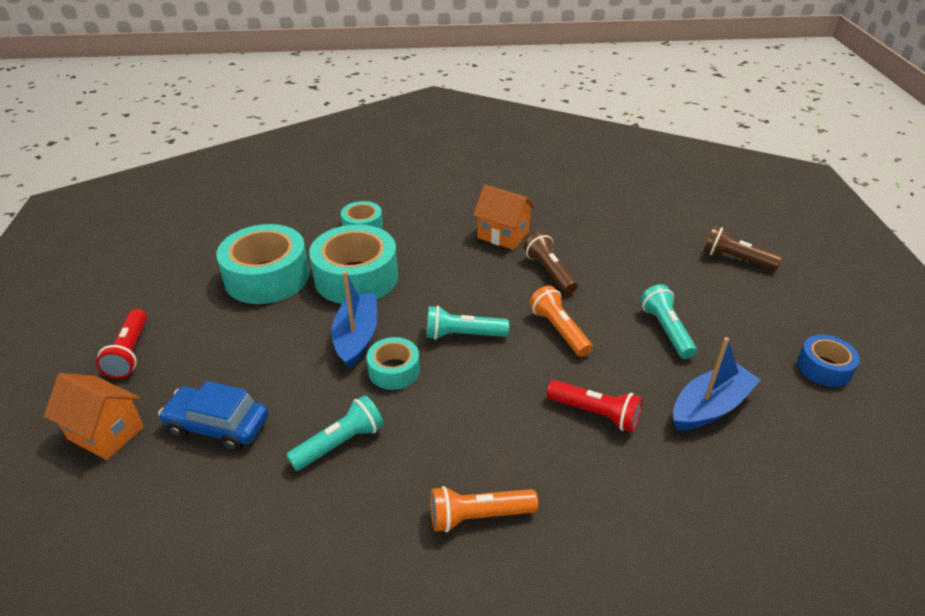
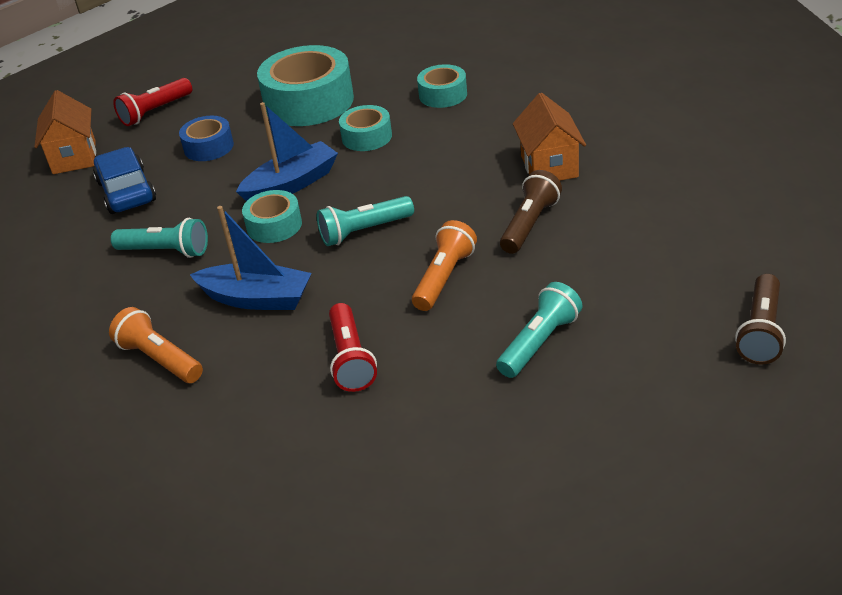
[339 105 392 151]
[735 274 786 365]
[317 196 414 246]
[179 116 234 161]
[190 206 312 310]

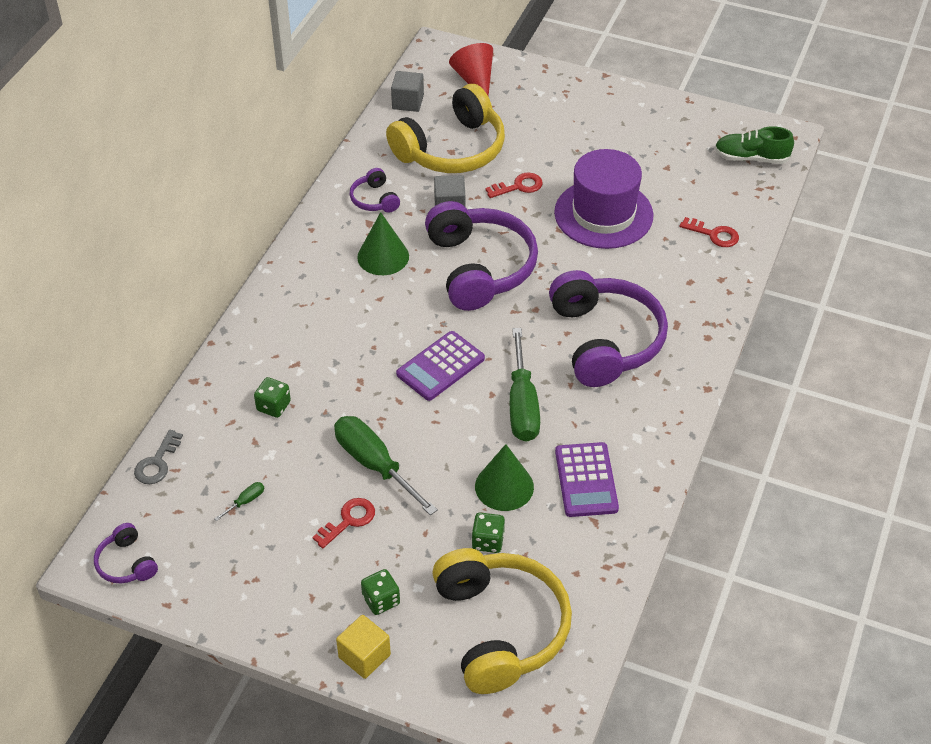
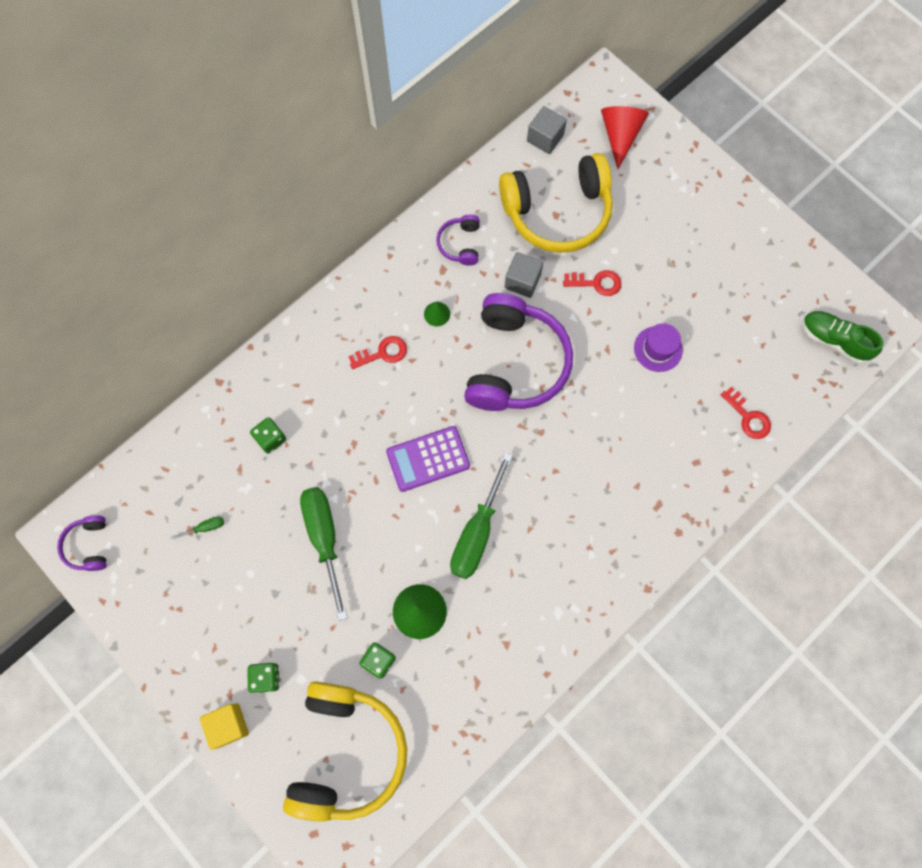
[634 323 683 372]
[424 301 450 326]
[549 270 668 387] (first image)
[134 430 183 484] (first image)
[555 442 619 517] (first image)
[348 336 407 369]

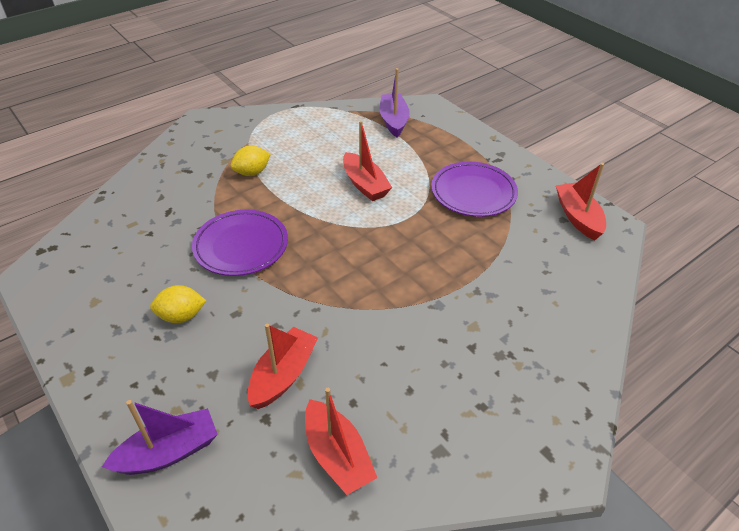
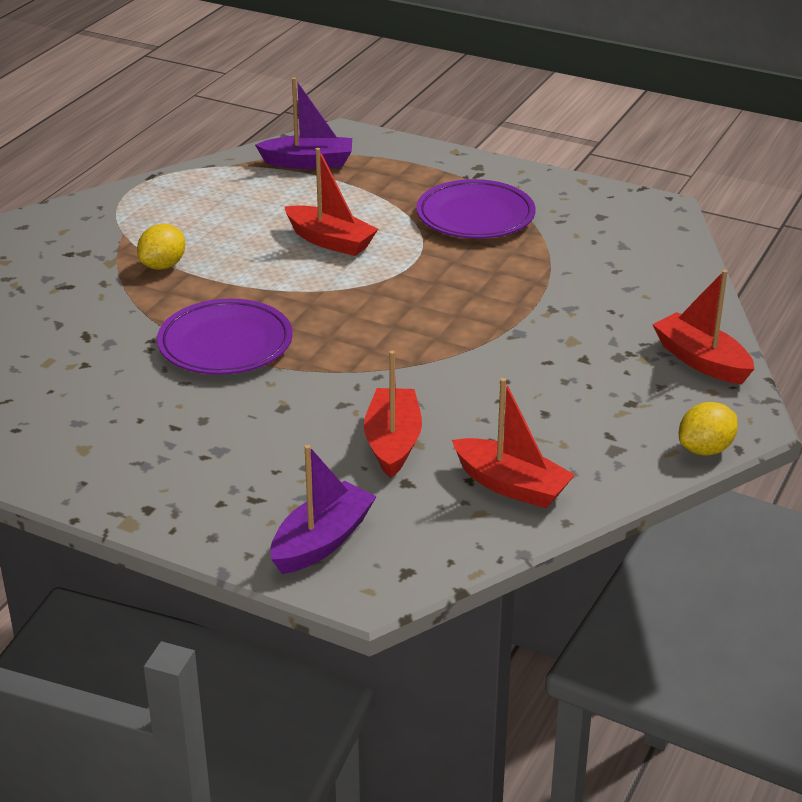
[255 77 352 169]
[652 270 754 384]
[679 402 738 456]

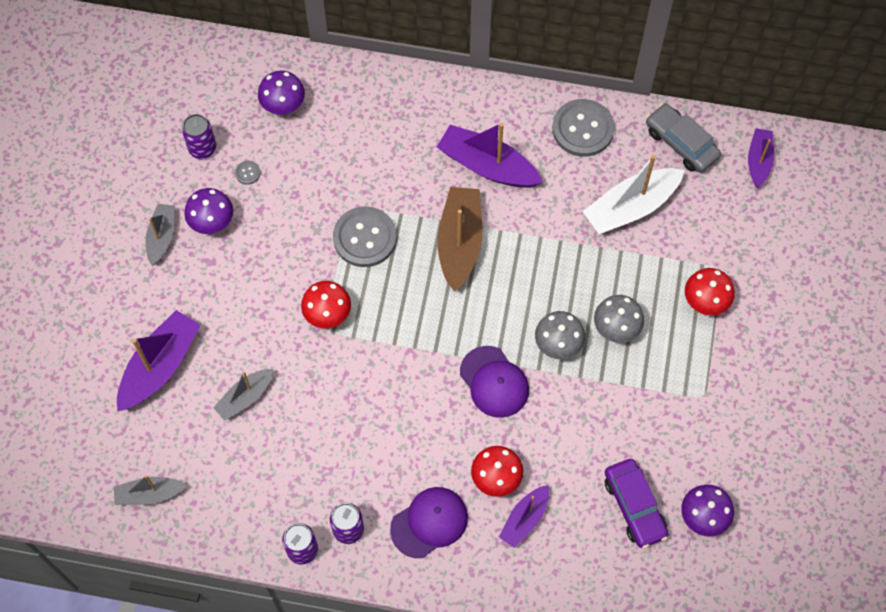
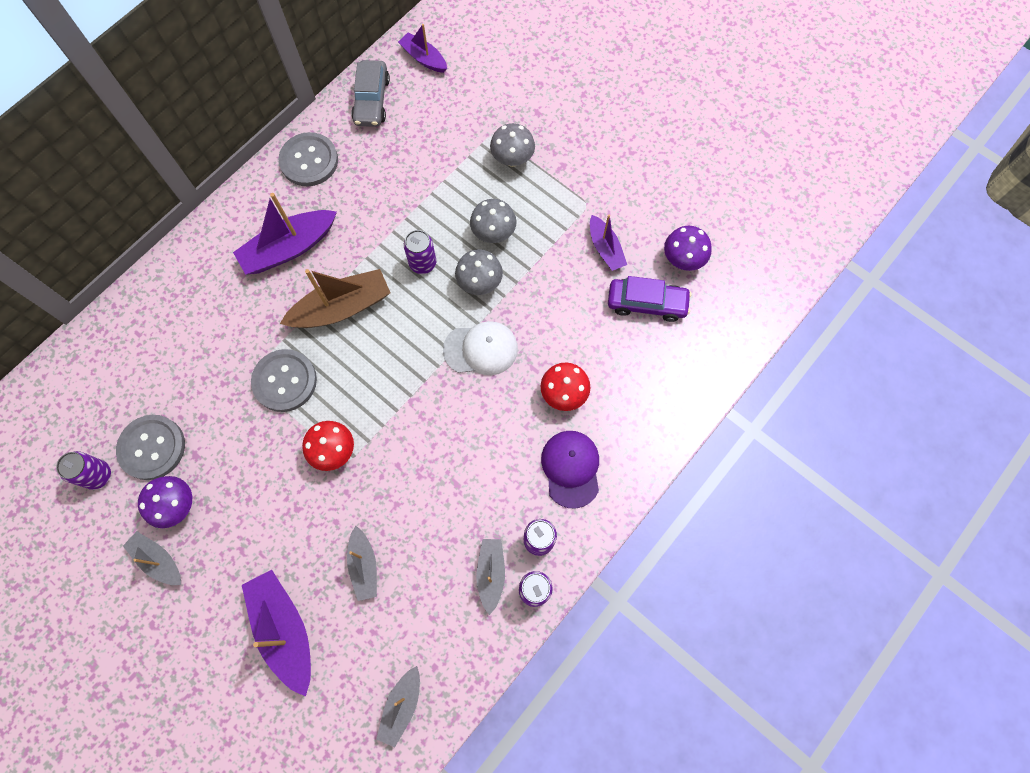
[258 71 305 115] (first image)
[351 60 390 127]
[582 155 685 234] (first image)
[116 415 185 480]
[280 269 391 328]
[490 123 535 167]
[443 321 518 375]
[590 215 627 271]
[404 230 436 274]
[476 539 505 615]

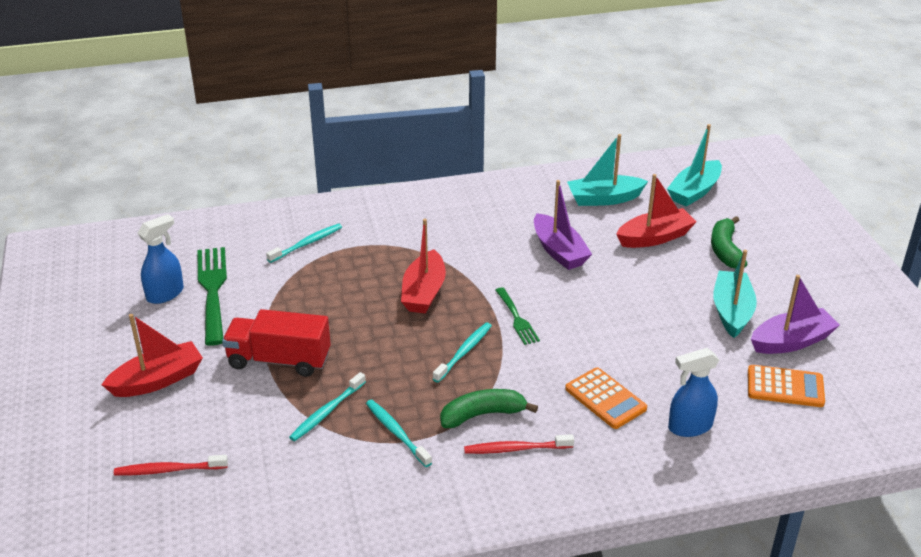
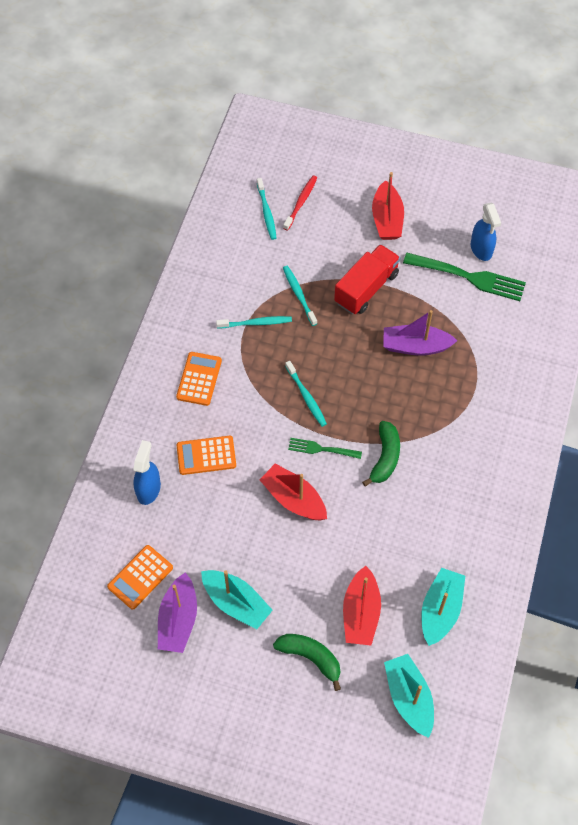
[383 310 457 356]
[260 464 327 521]
[257 178 277 240]
[362 421 400 487]
[176 352 222 406]

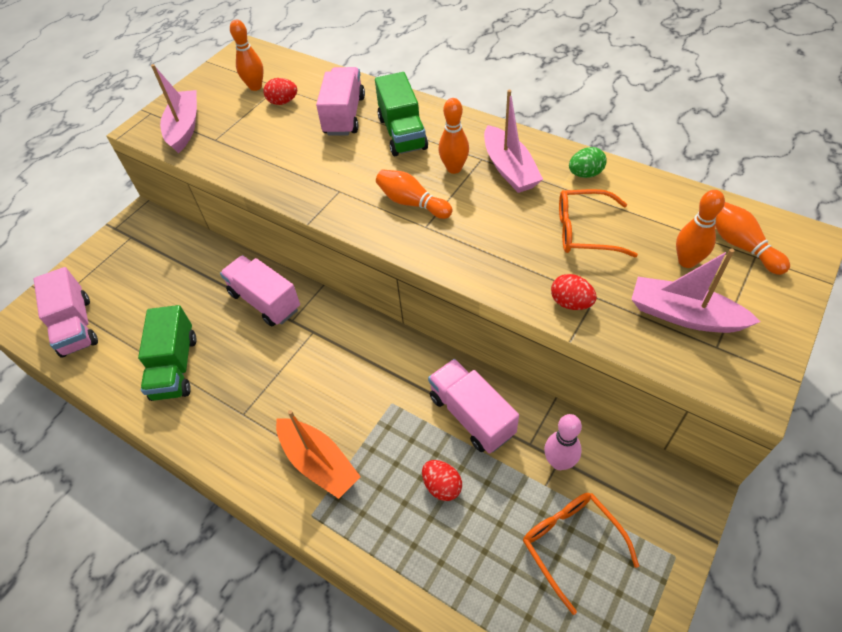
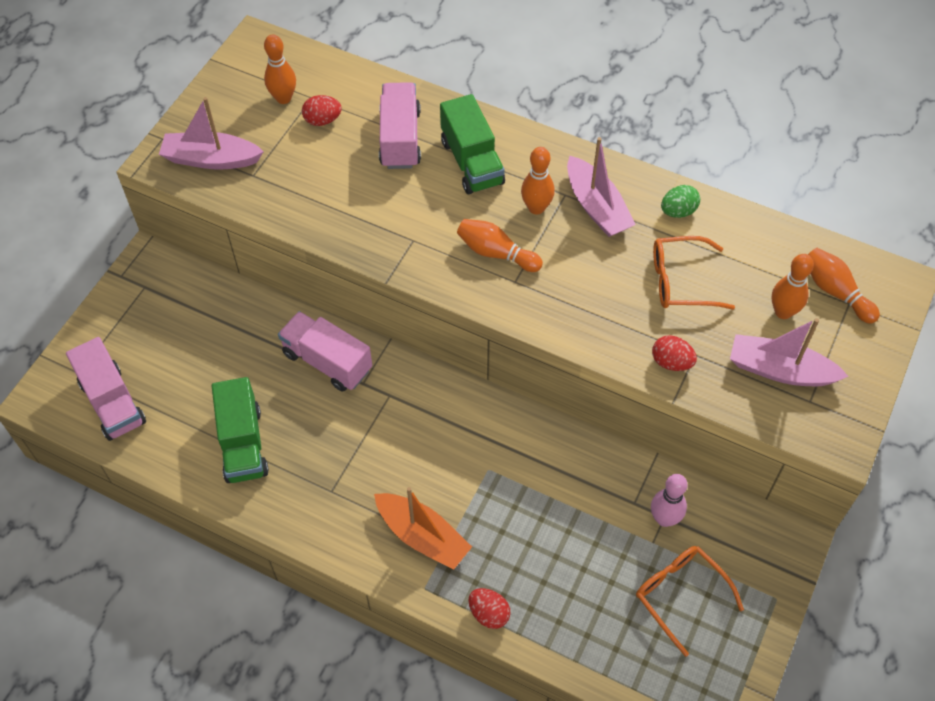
[159 97 264 169]
[428 359 519 454] (first image)
[468 588 511 629]

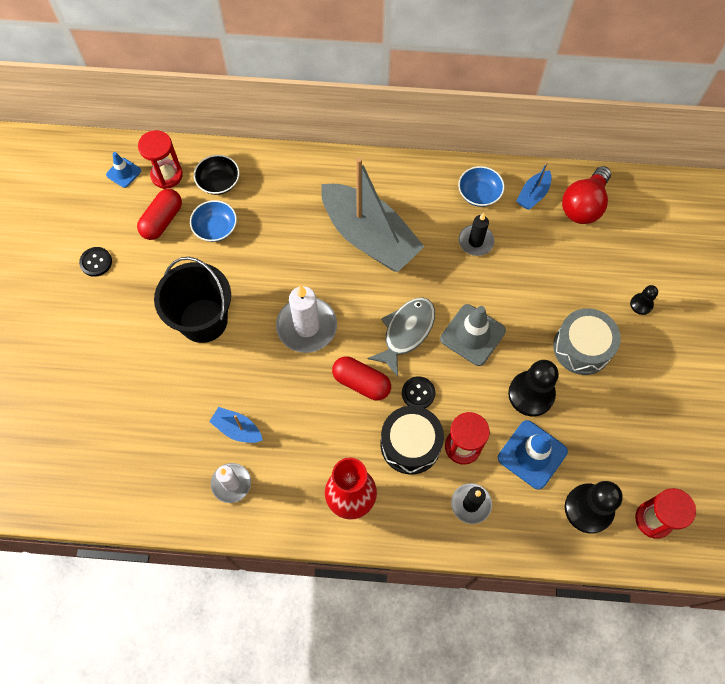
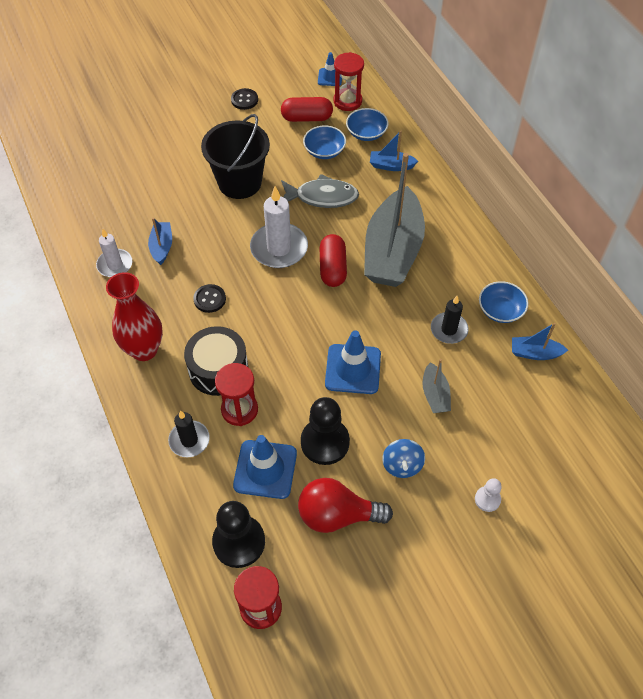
[346 108 388 141]
[298 478 393 533]
[475 478 502 512]
[281 174 359 208]
[325 330 381 394]
[382 439 425 478]
[320 234 347 287]
[193 284 226 313]
[370 131 418 171]
[422 359 451 413]

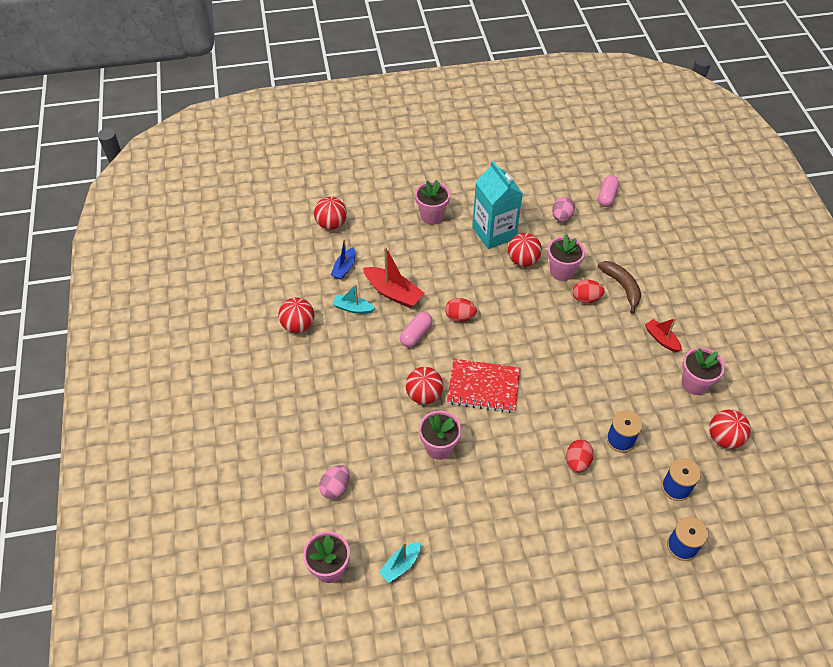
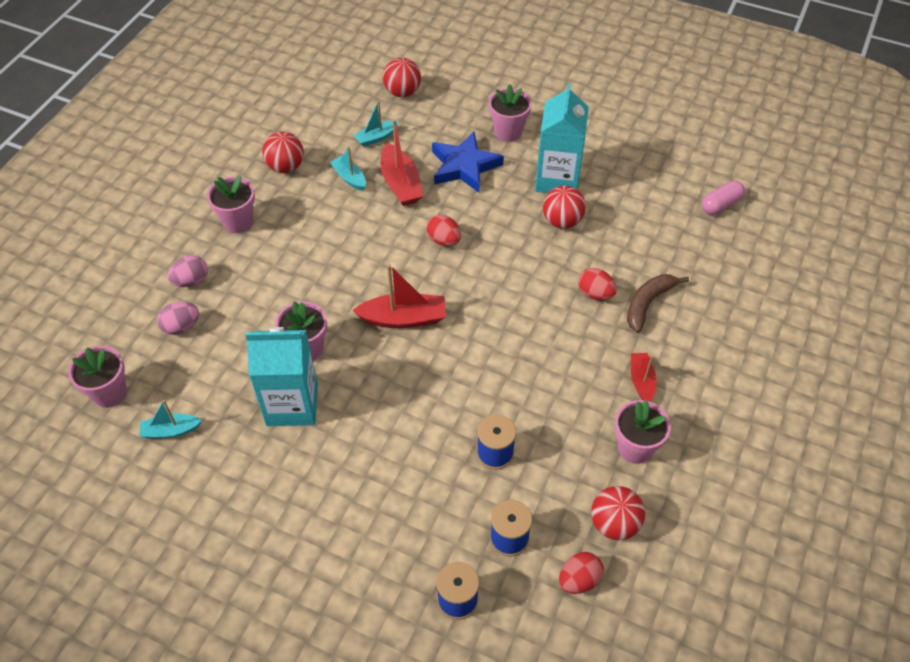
[167 255 208 287]
[207 175 255 233]
[354 101 399 147]
[627 274 689 333]
[400 312 433 347] (first image)
[352 264 446 328]
[406 367 443 405] (first image)
[559 552 604 594]
[432 132 504 193]
[245 327 318 426]

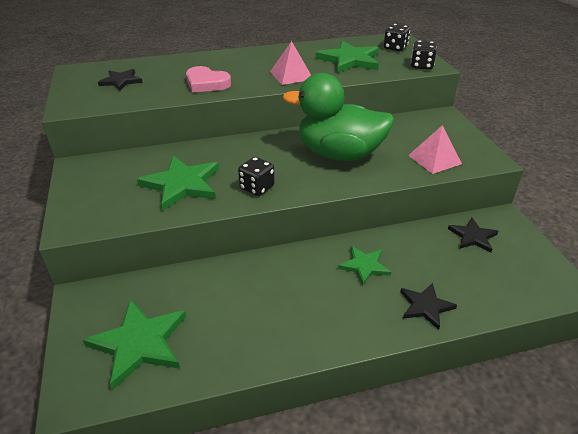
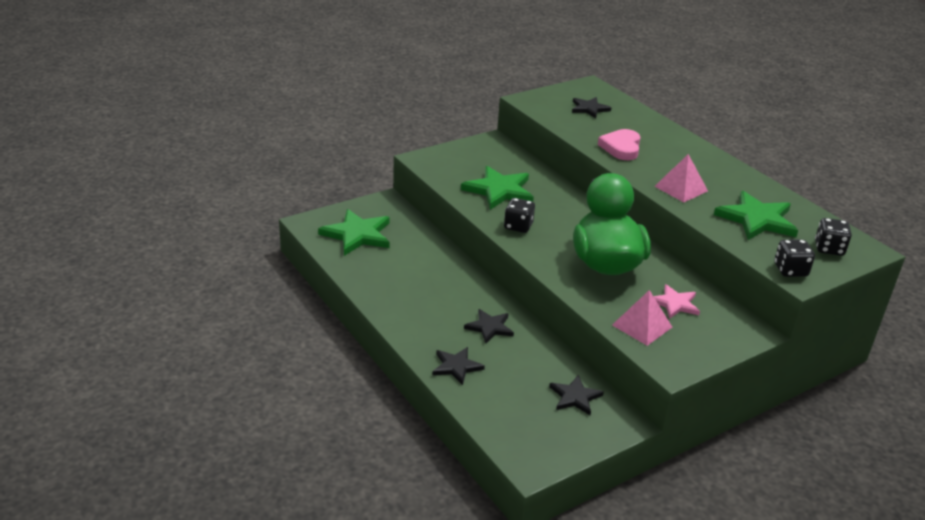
[464 309 514 343]
[654 284 700 319]

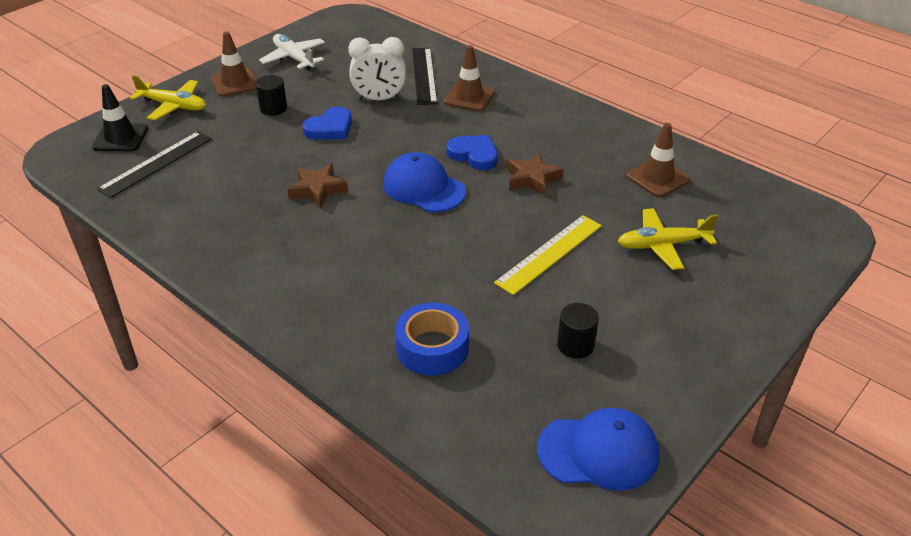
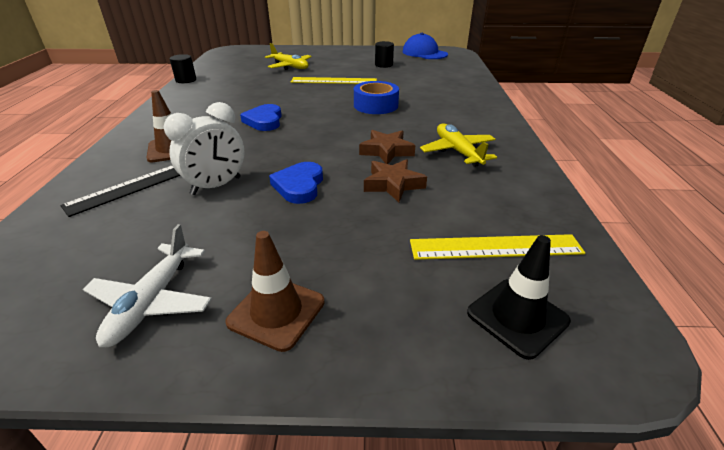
[164 102 245 195]
[420 124 497 167]
[170 54 196 83]
[269 162 323 204]
[626 123 690 197] (first image)
[410 234 585 260]
[383 152 466 212] (first image)
[364 159 427 202]
[354 81 399 114]

